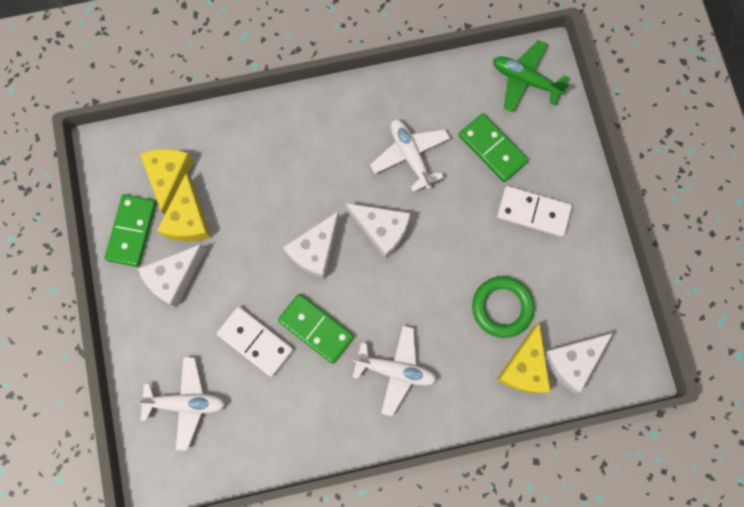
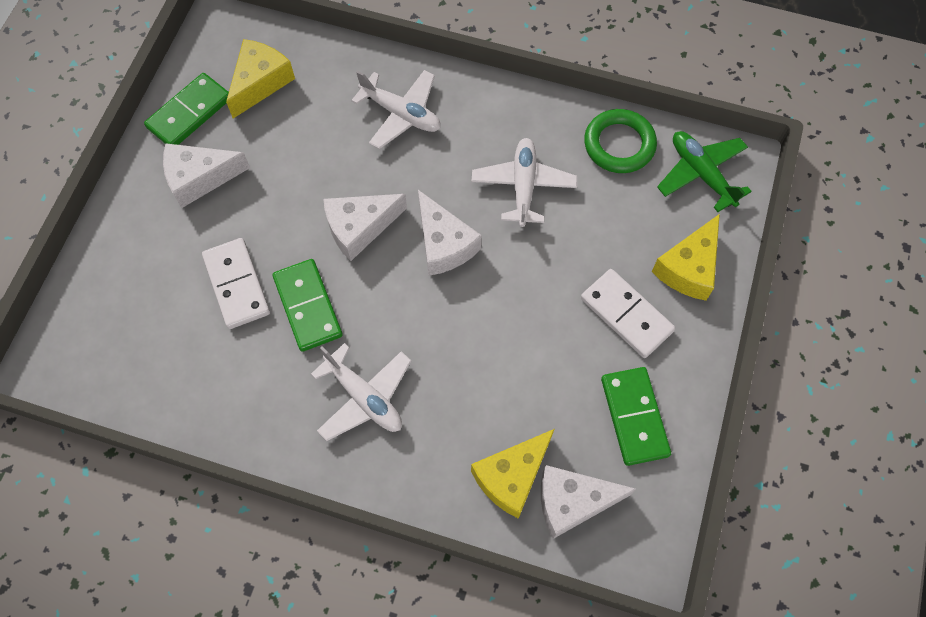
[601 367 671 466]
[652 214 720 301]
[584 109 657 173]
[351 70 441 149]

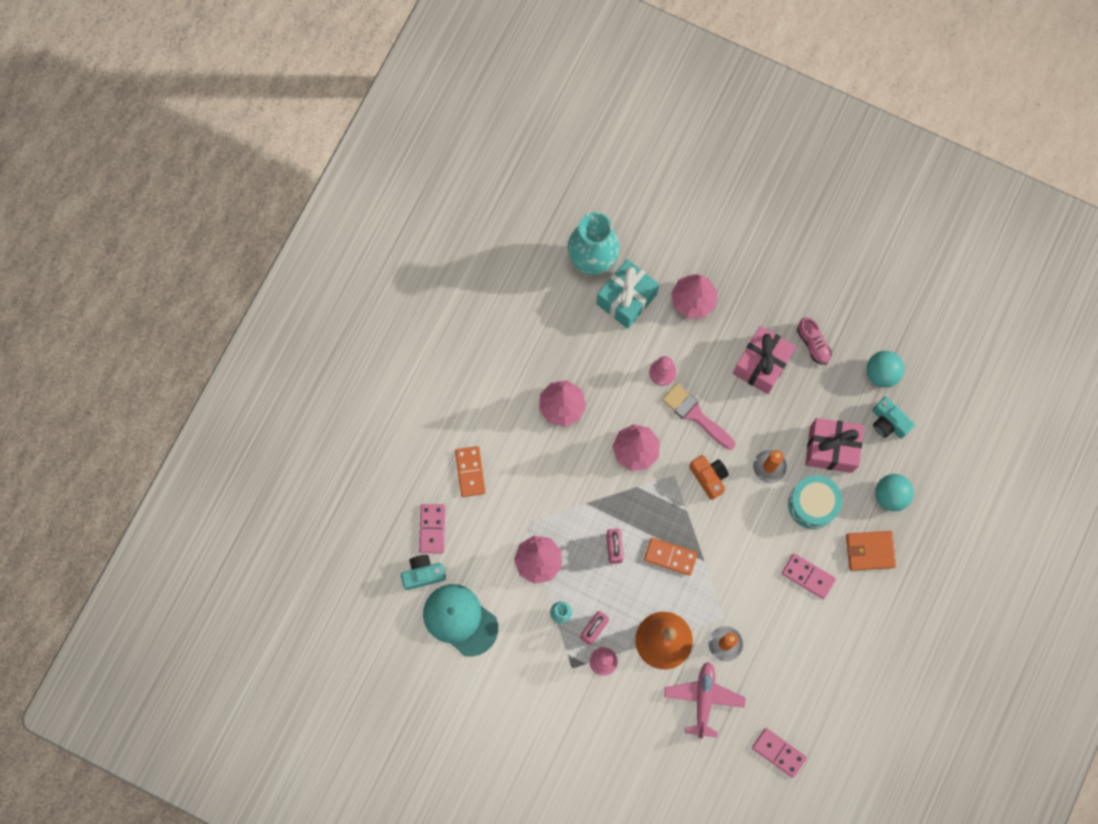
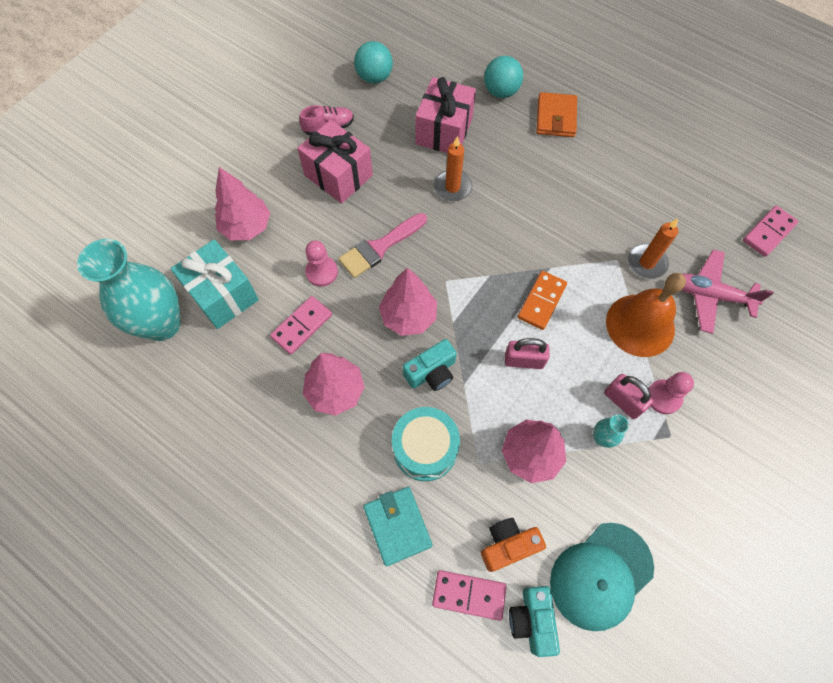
[403 339 457 391]
[363 487 432 566]
[481 518 546 572]
[392 407 460 481]
[270 296 332 355]

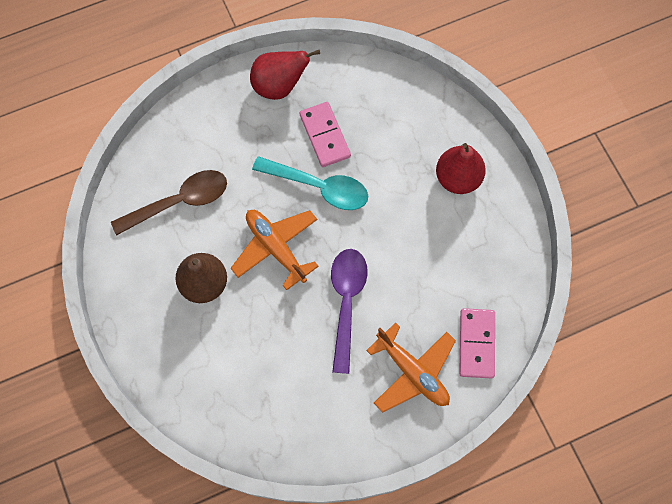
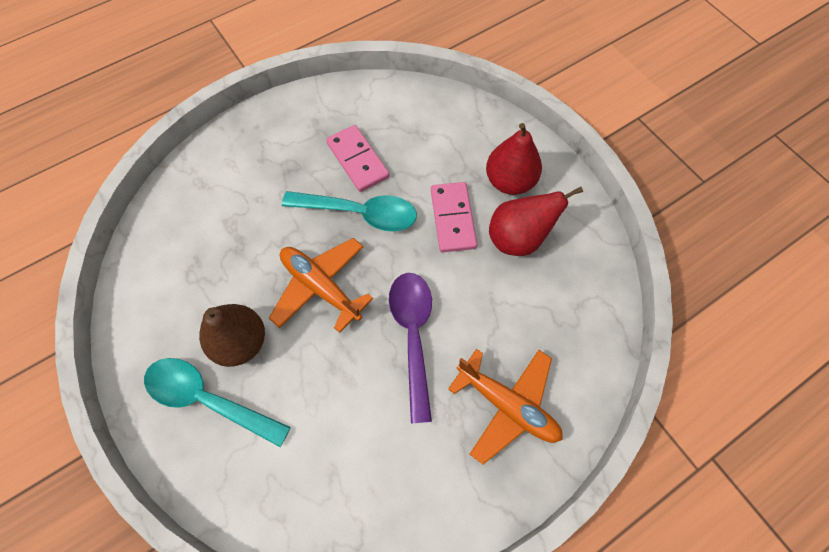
[489 187 583 256]
[111 170 227 235] (first image)
[431 182 477 252]
[144 358 291 447]

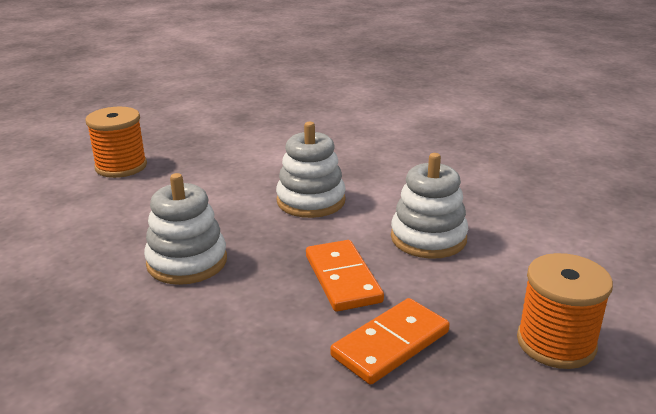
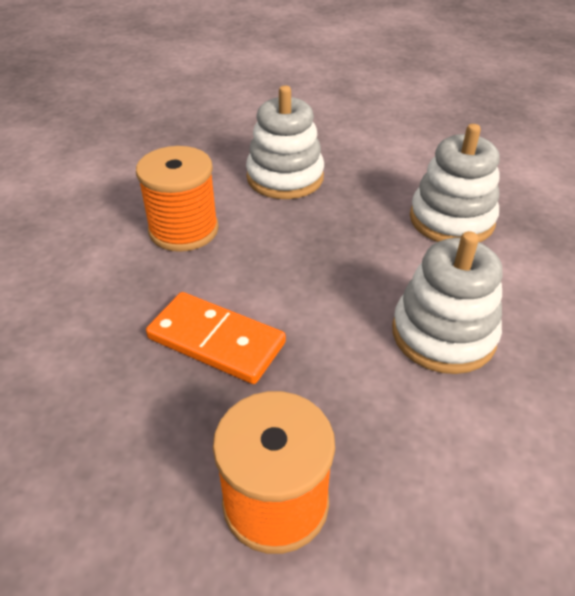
[136 146 219 252]
[306 240 384 312] (first image)

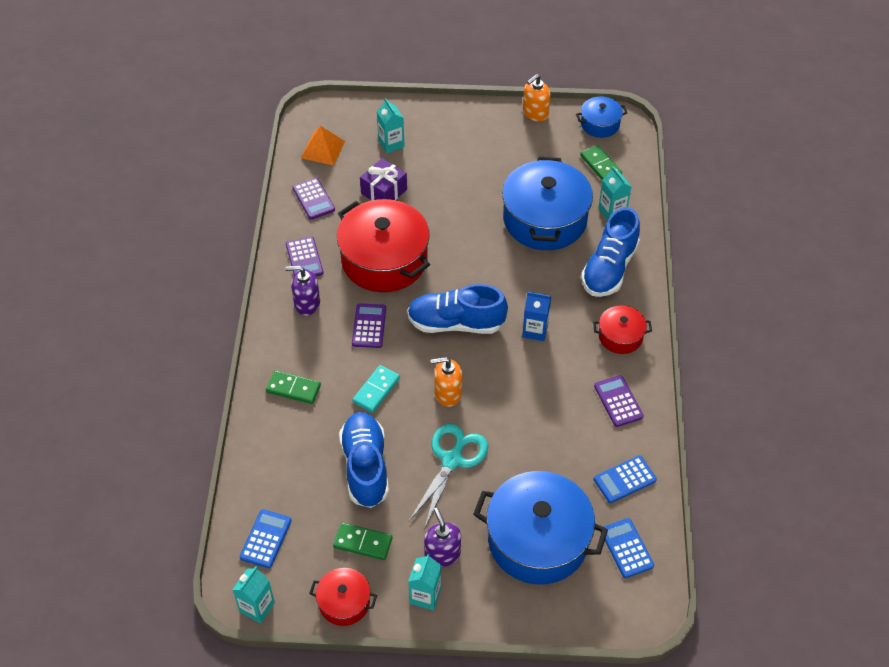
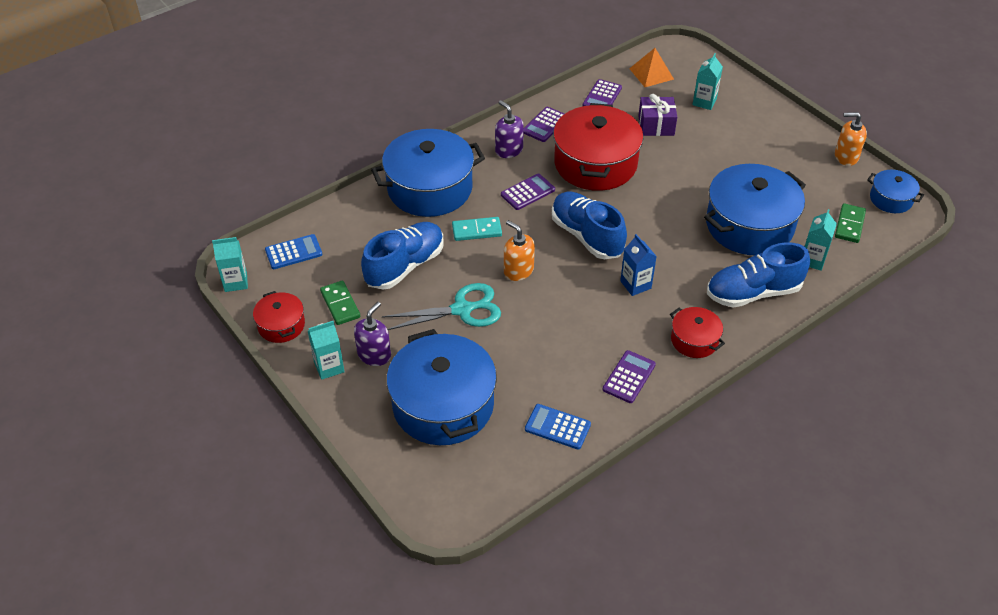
[371 129 485 217]
[600 518 654 578] (first image)

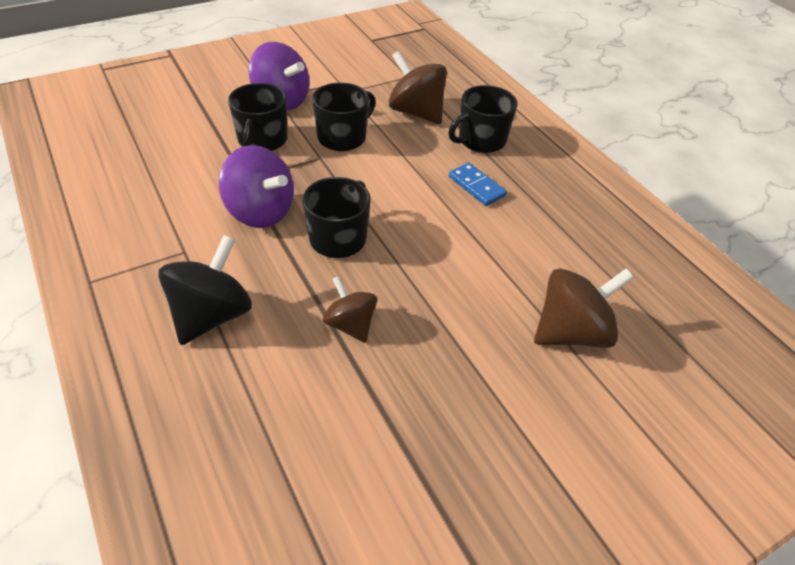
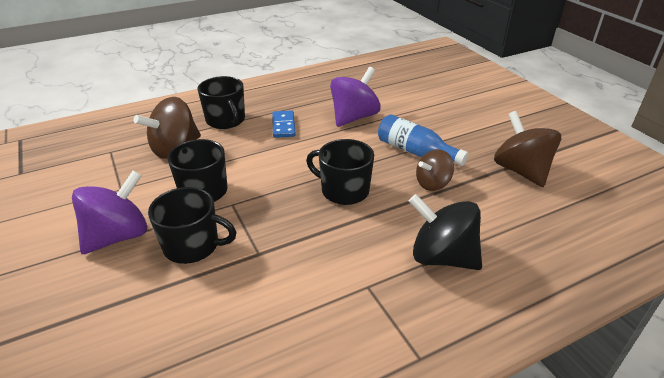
[330 67 381 127]
[272 110 296 138]
[494 111 561 187]
[378 114 469 166]

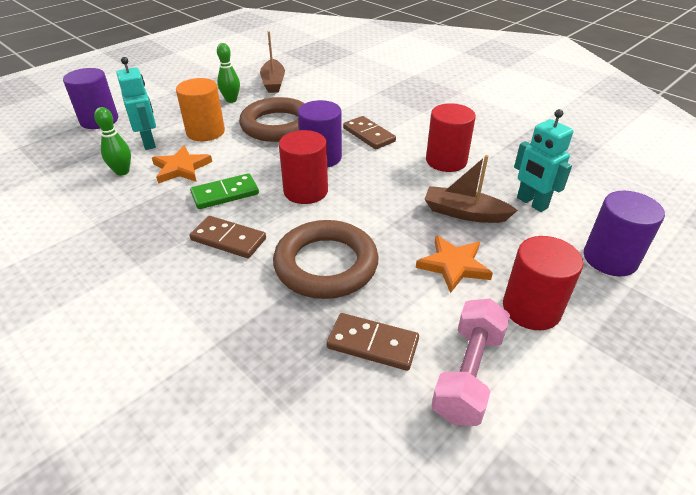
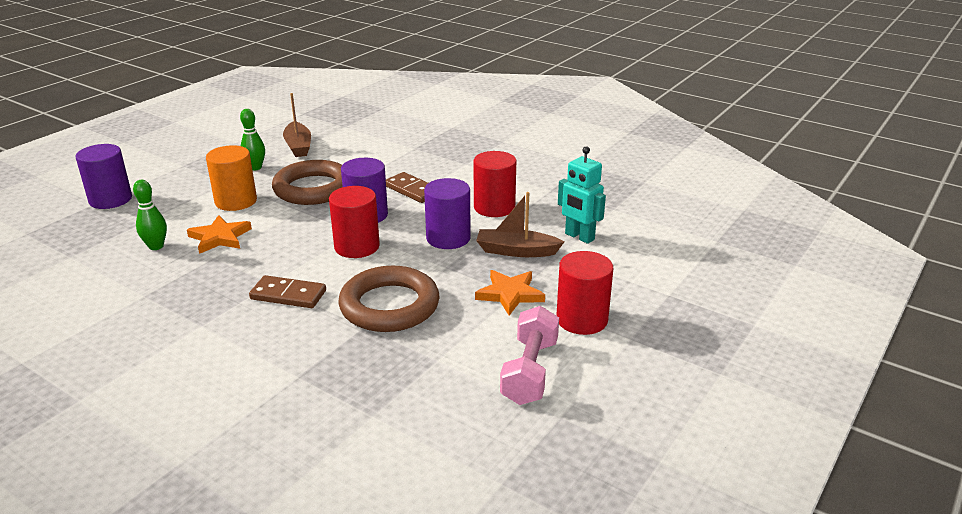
[116 57 156 150] (first image)
[190 173 259 209] (first image)
[424 178 471 249]
[327 313 419 371] (first image)

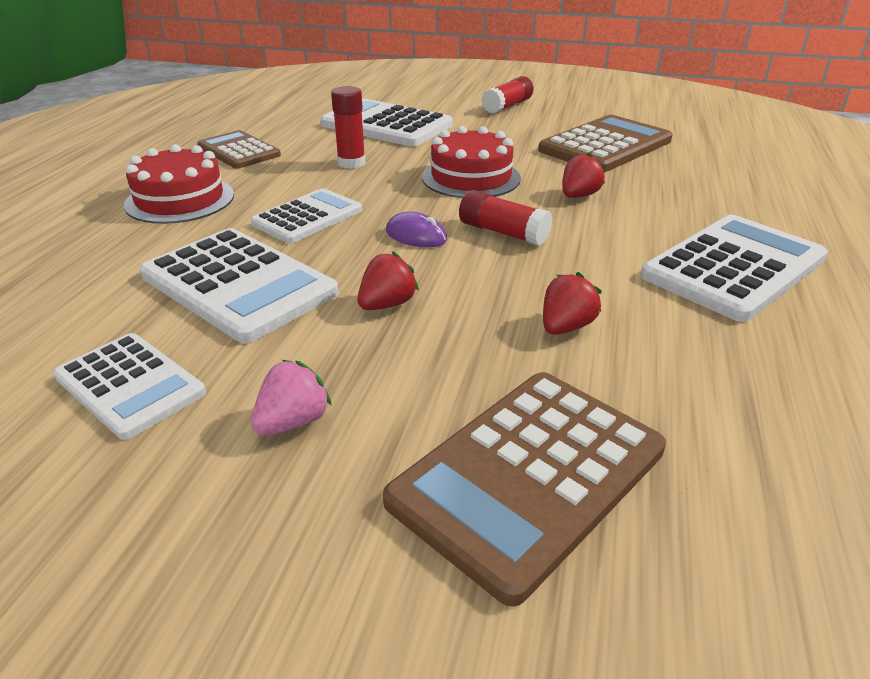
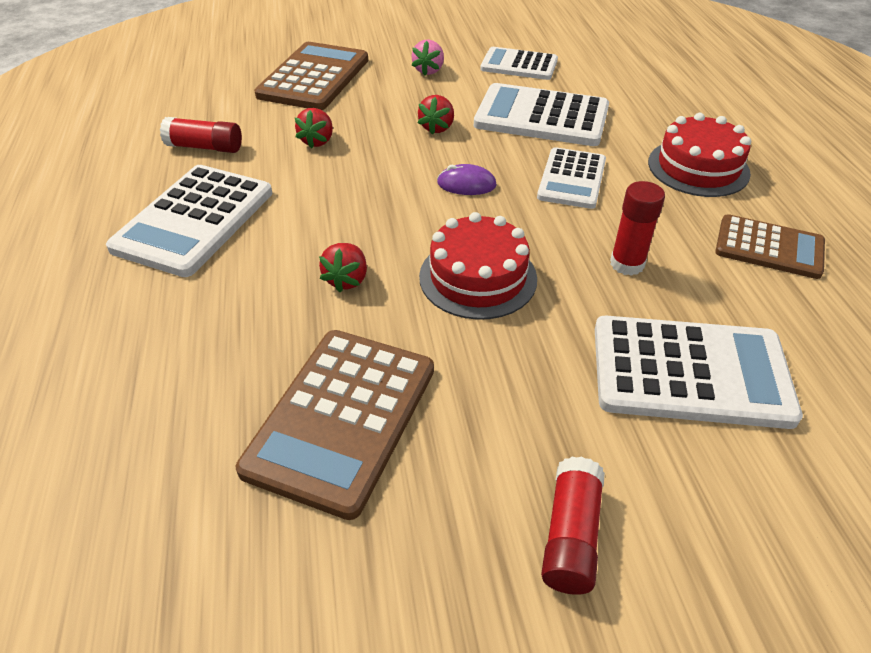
[160 117 242 153]

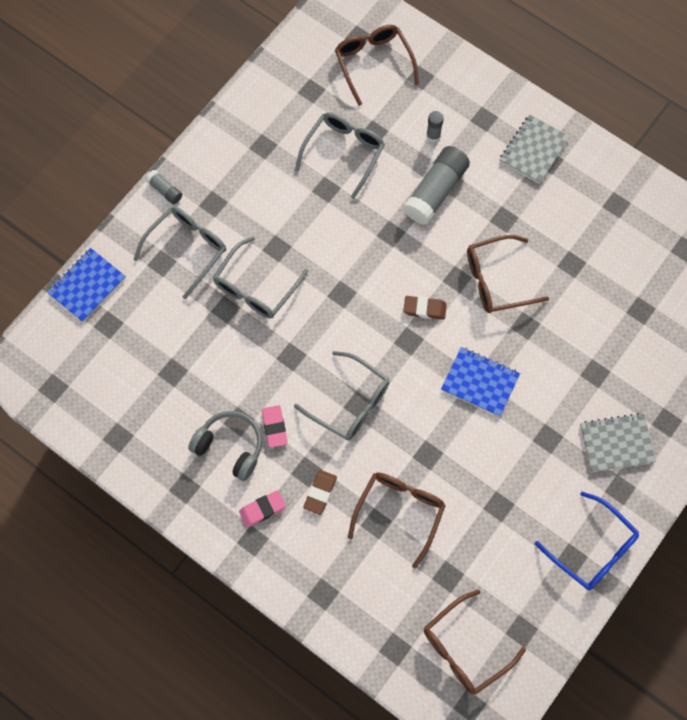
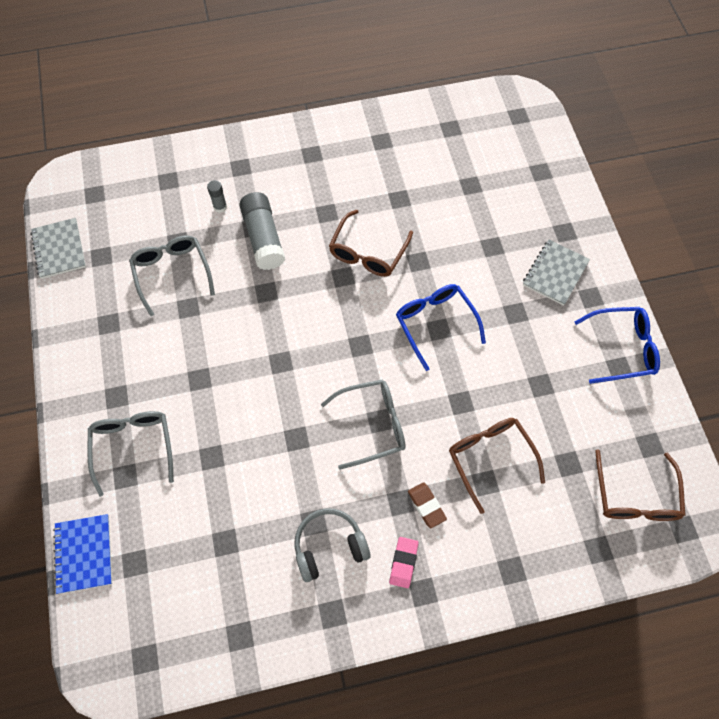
[335 25 419 106] (first image)
[31 218 86 279]
[146 170 182 204] (first image)
[213 236 308 319] (first image)
[404 296 447 320] (first image)
[396 284 486 371]
[262 405 288 448] (first image)

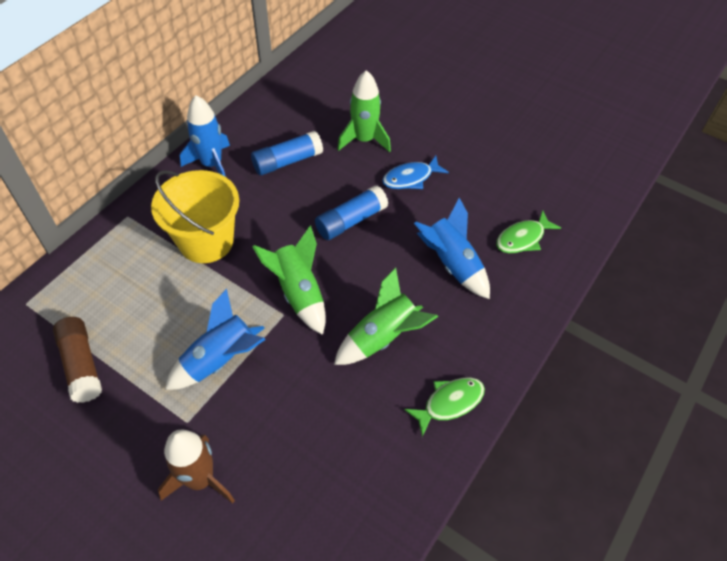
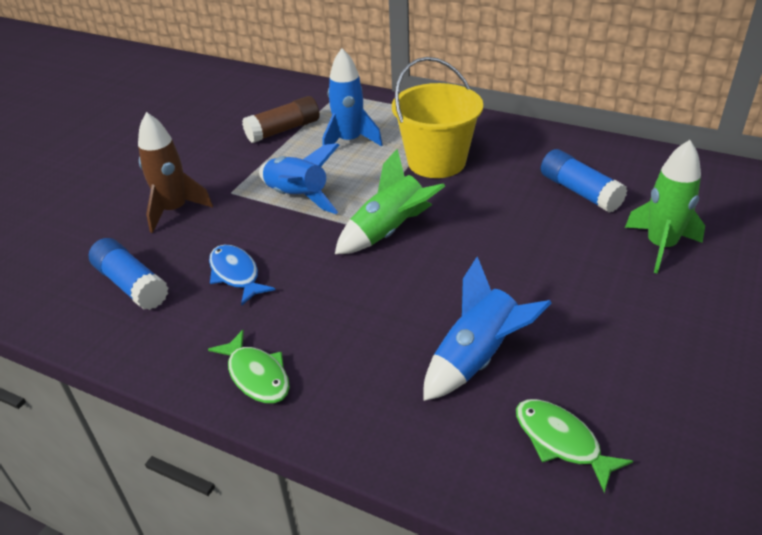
[322 48 383 146]
[209 245 275 306]
[89 238 168 310]
[334 267 438 365] (first image)

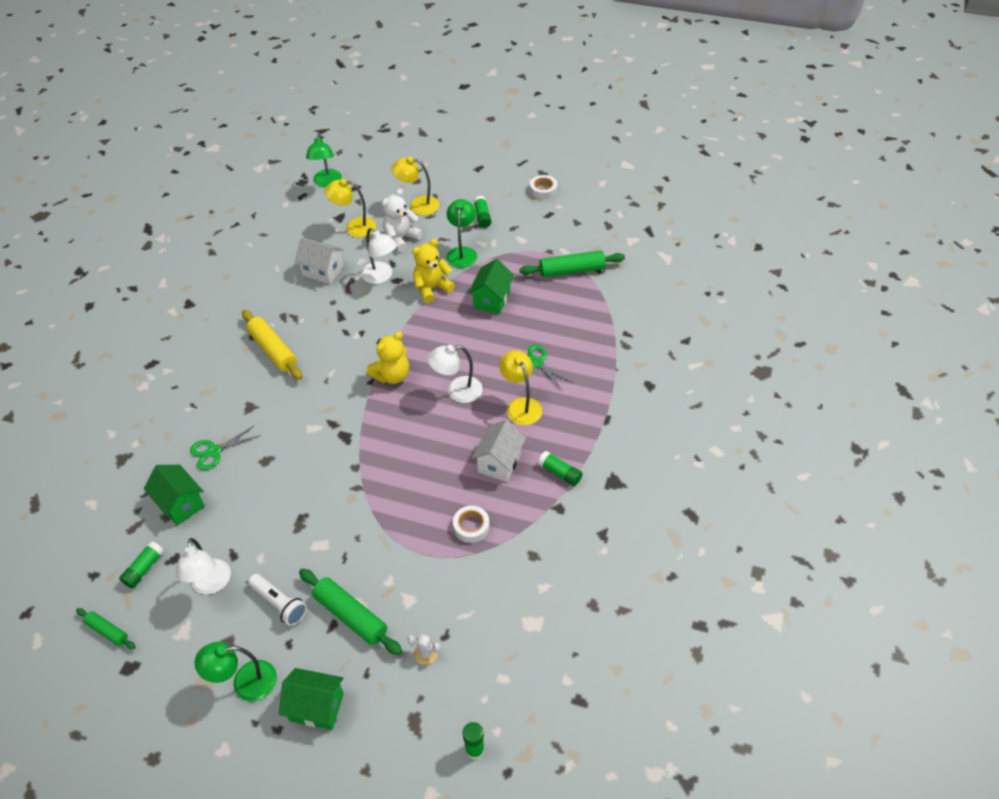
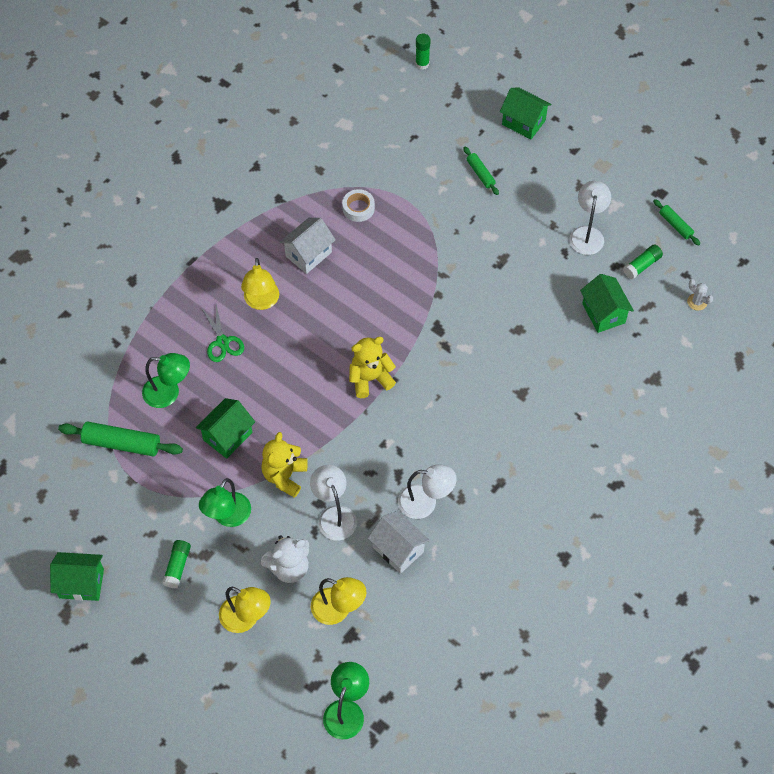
[50 552 104 601]
[261 432 307 498]
[242 310 302 380] (first image)
[398 464 457 519]
[190 425 261 470] (first image)
[538 451 583 486] (first image)
[463 146 499 195]
[248 574 307 626] (first image)
[687 279 713 311]
[142 353 190 408]

